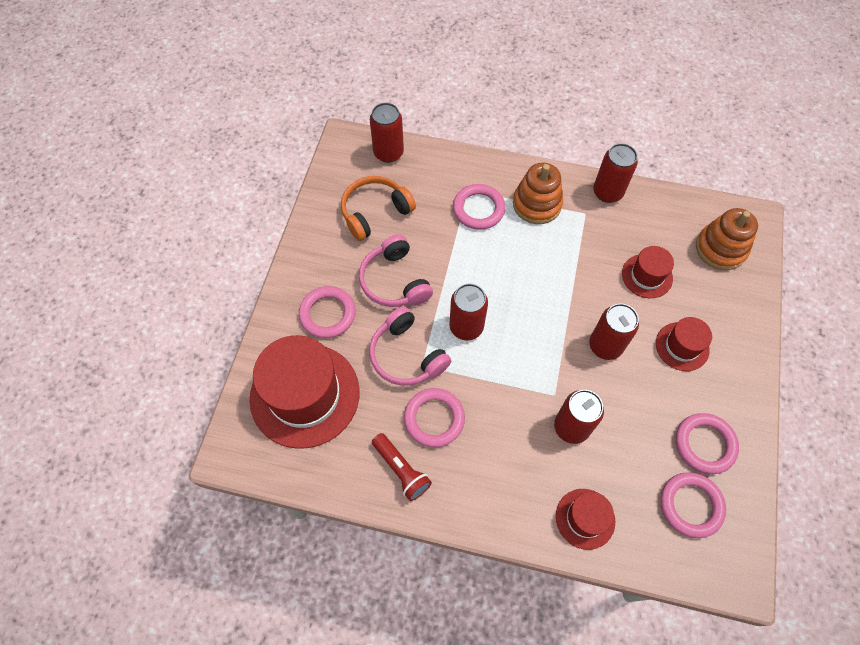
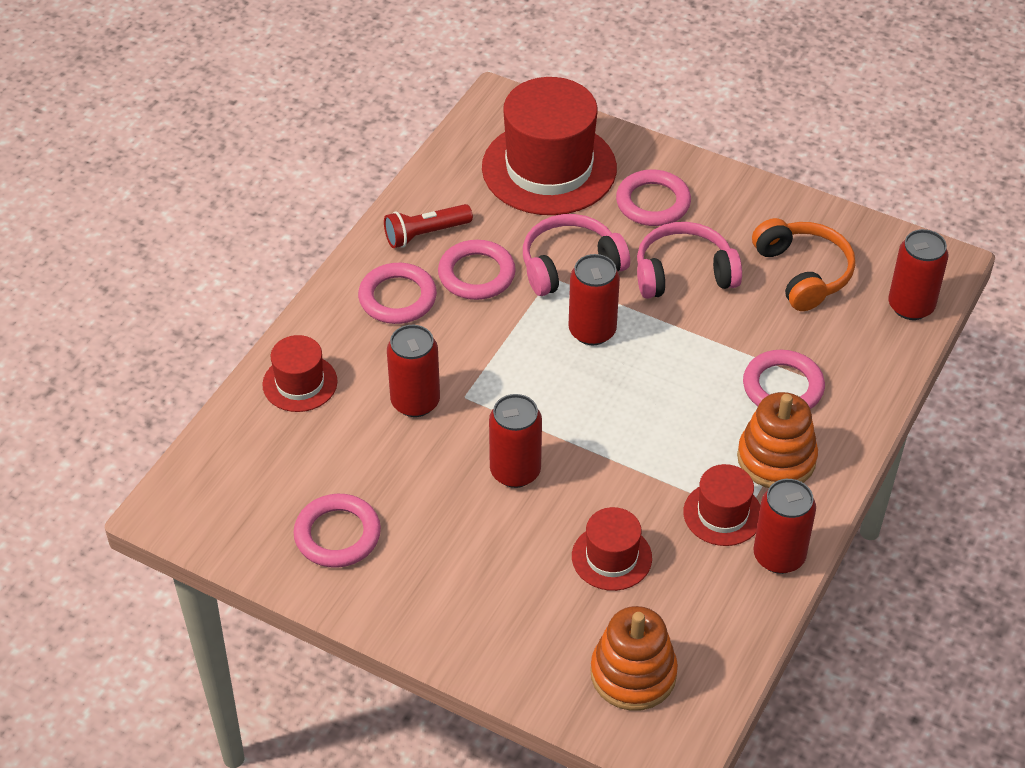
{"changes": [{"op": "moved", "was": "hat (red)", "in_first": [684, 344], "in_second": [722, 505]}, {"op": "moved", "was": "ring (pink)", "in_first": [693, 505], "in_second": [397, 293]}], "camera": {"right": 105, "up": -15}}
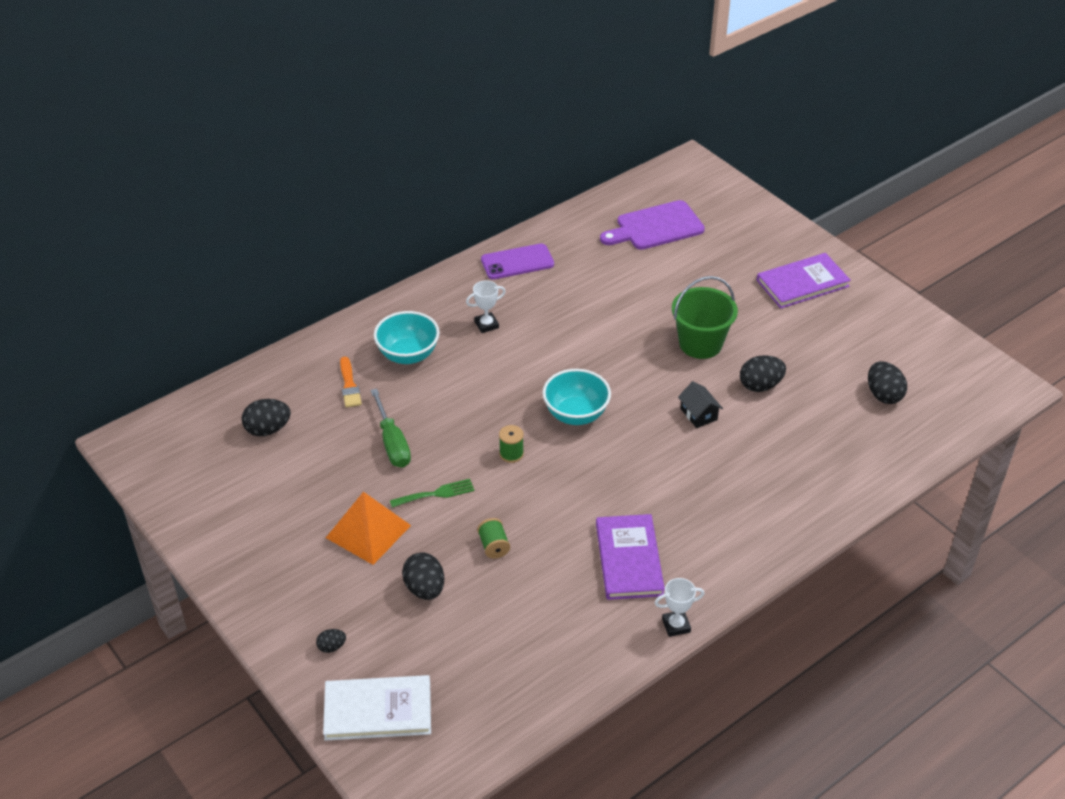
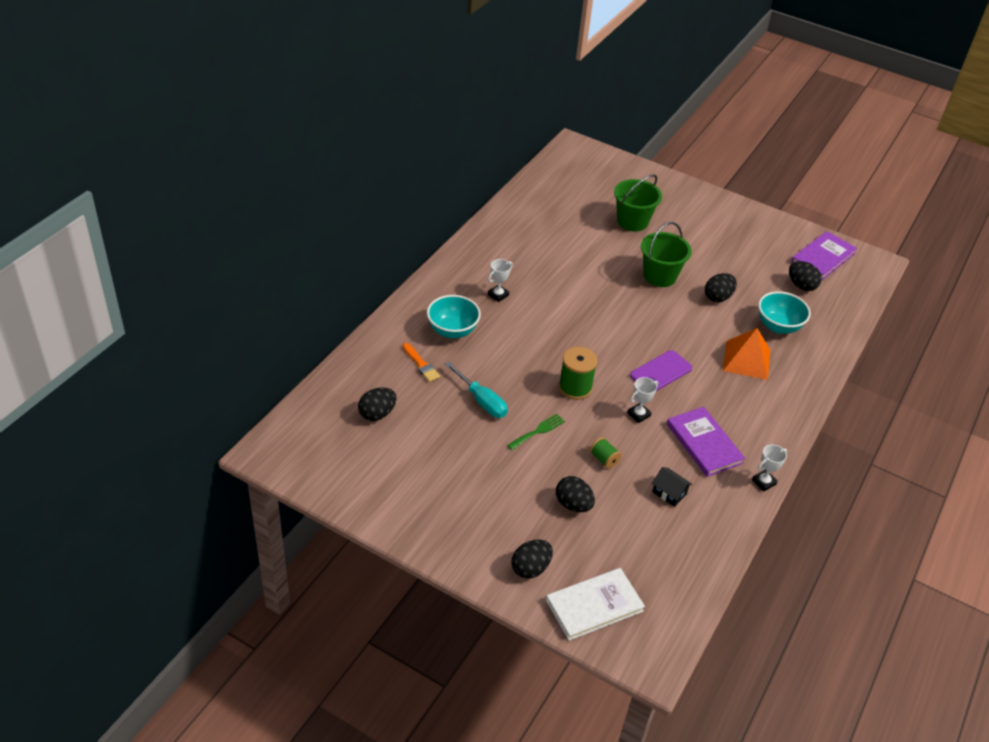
{"changes": [{"op": "resized", "was": "egg (black)", "in_first": [331, 641], "in_second": [532, 559], "ratio": 1.84}, {"op": "moved", "was": "pyramid (orange)", "in_first": [368, 528], "in_second": [746, 354]}, {"op": "recoloured", "was": "screwdriver (green)", "now": "screwdriver (turquoise)", "in_first": [391, 428], "in_second": [476, 390]}, {"op": "moved", "was": "phone (purple)", "in_first": [517, 261], "in_second": [661, 370]}, {"op": "resized", "was": "spool (green)", "in_first": [511, 444], "in_second": [578, 373], "ratio": 1.75}, {"op": "moved", "was": "bowl (turquoise)", "in_first": [576, 397], "in_second": [784, 312]}, {"op": "removed", "was": "cutting board (purple)", "in_first": [652, 225]}, {"op": "moved", "was": "house (black)", "in_first": [700, 404], "in_second": [672, 487]}, {"op": "moved", "was": "book (purple)", "in_first": [804, 281], "in_second": [824, 255]}, {"op": "added", "now": "bucket (green)", "in_second": [638, 202]}, {"op": "added", "now": "trophy (white)", "in_second": [643, 400]}], "camera": {"right": -25, "up": 0}}
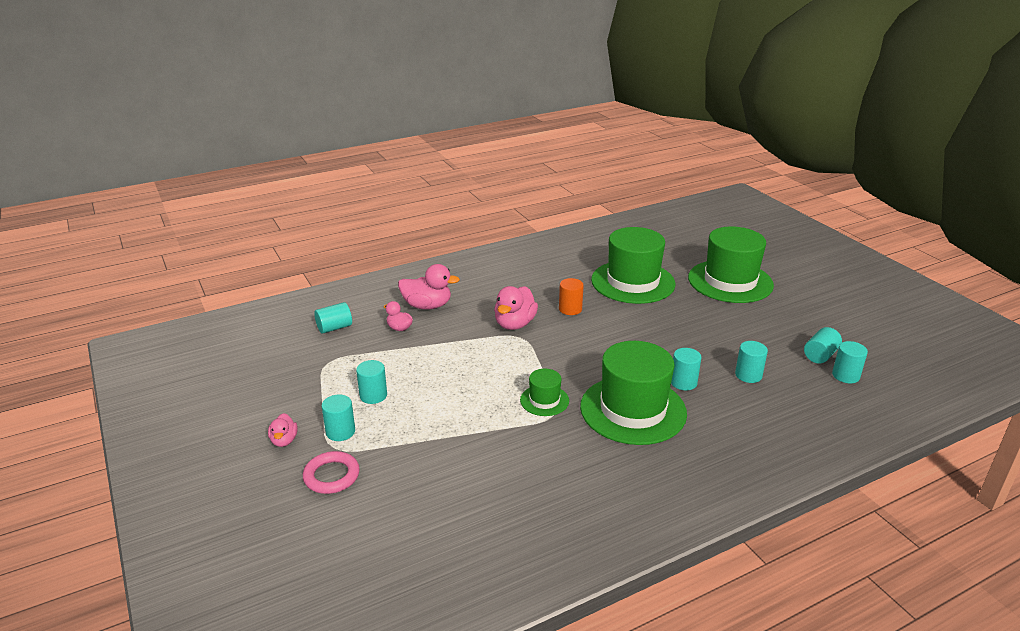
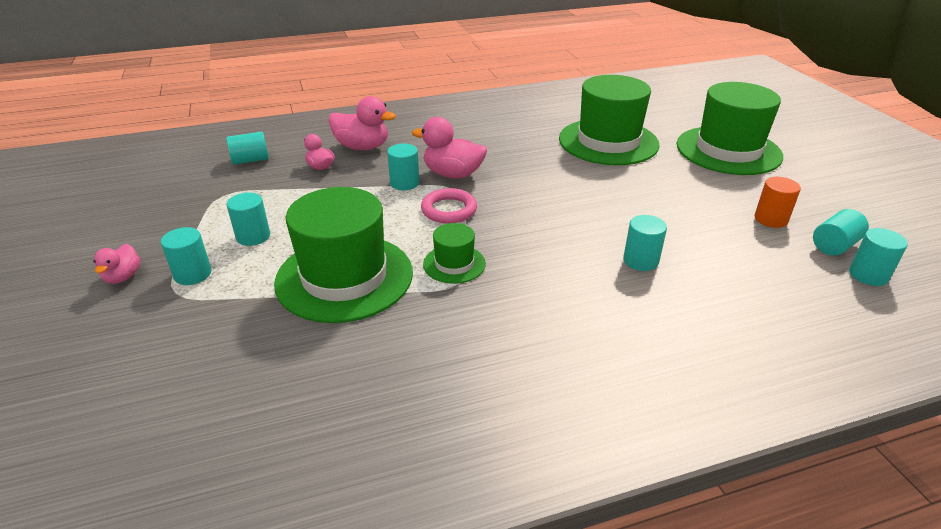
{"changes": [{"op": "moved", "was": "ring (pink)", "in_first": [331, 472], "in_second": [449, 206]}, {"op": "turned", "was": "duck (pink)", "in_first": [516, 308], "in_second": [449, 147], "clockwise": 75}, {"op": "moved", "was": "cylinder (orange)", "in_first": [571, 296], "in_second": [777, 202]}, {"op": "moved", "was": "hat (green)", "in_first": [633, 393], "in_second": [343, 255]}, {"op": "moved", "was": "cylinder (turquoise)", "in_first": [751, 362], "in_second": [403, 167]}], "camera": {"right": 10, "up": 5}}
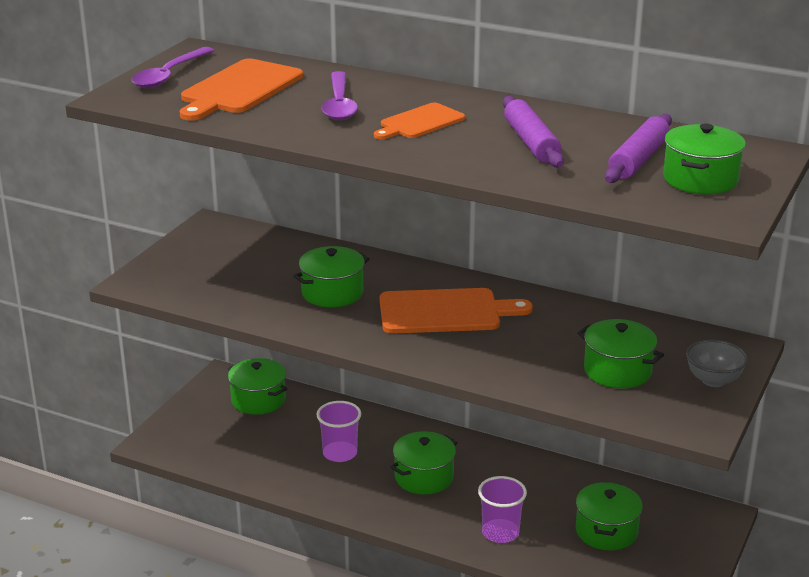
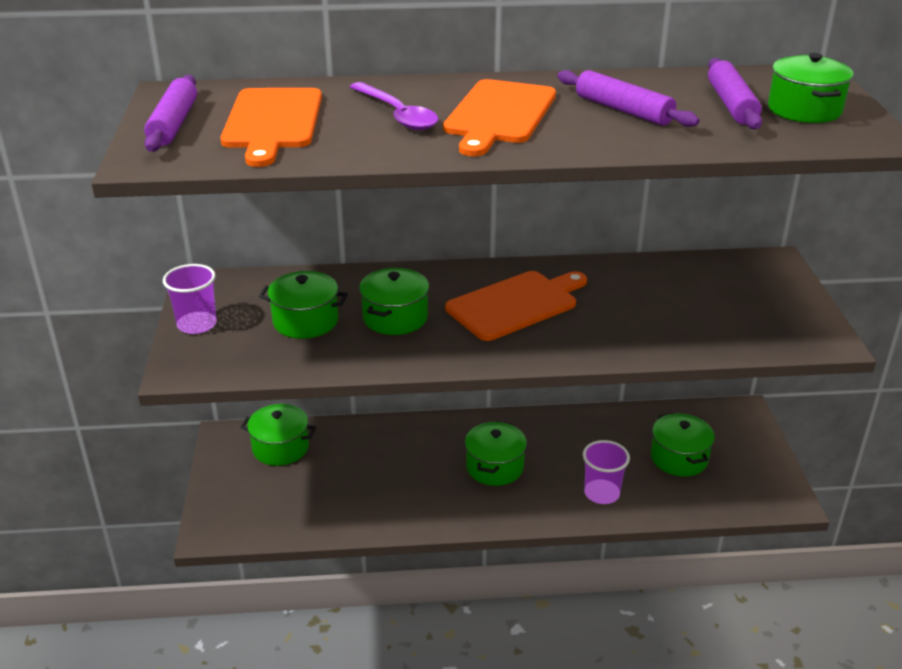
{"changes": [{"op": "replaced", "was": "spoon (purple)", "now": "rolling pin (purple)", "in_first": [173, 67], "in_second": [170, 113]}, {"op": "moved", "was": "cup (purple)", "in_first": [338, 431], "in_second": [190, 299]}, {"op": "resized", "was": "cutting board (orange)", "in_first": [419, 120], "in_second": [499, 117], "ratio": 1.62}, {"op": "moved", "was": "pot (green)", "in_first": [621, 353], "in_second": [303, 305]}, {"op": "removed", "was": "bowl (grey)", "in_first": [717, 363]}], "camera": {"right": -30, "up": 5}}
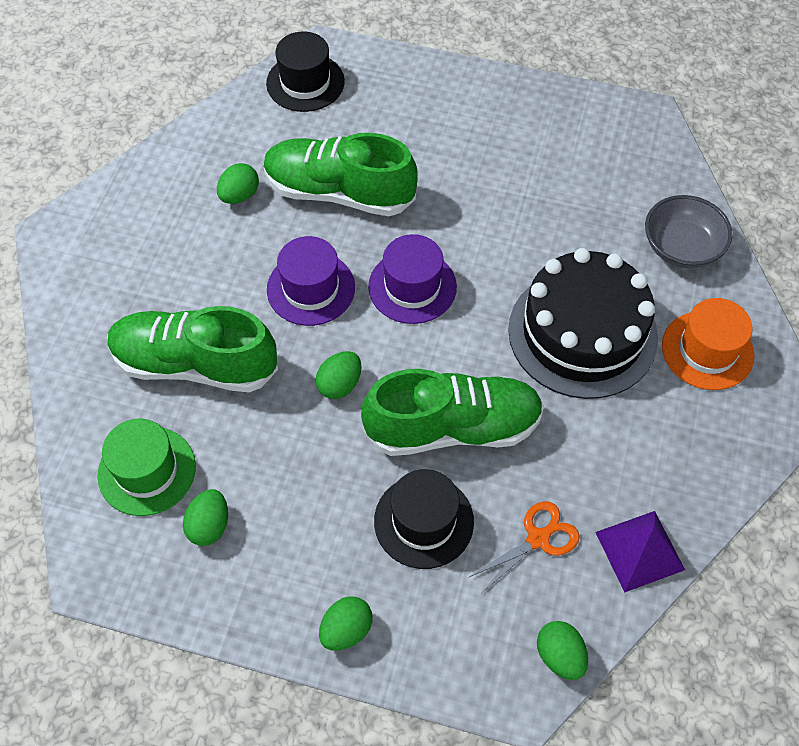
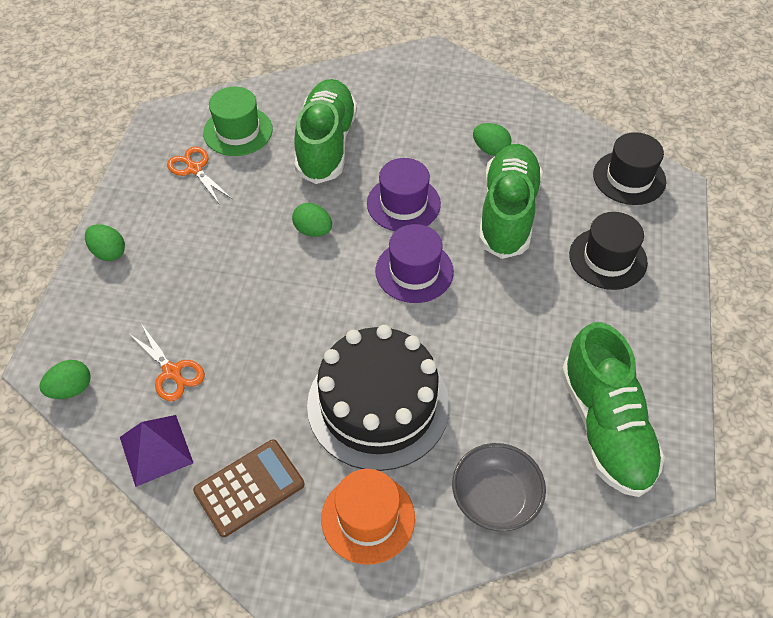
{"changes": [{"op": "replaced", "was": "egg (green)", "now": "scissors (orange)", "in_first": [205, 517], "in_second": [199, 175]}, {"op": "moved", "was": "shoe (green)", "in_first": [452, 412], "in_second": [613, 409]}, {"op": "moved", "was": "hat (black)", "in_first": [424, 519], "in_second": [608, 251]}, {"op": "added", "now": "calculator (brown)", "in_second": [248, 488]}], "camera": {"right": 85, "up": -5}}
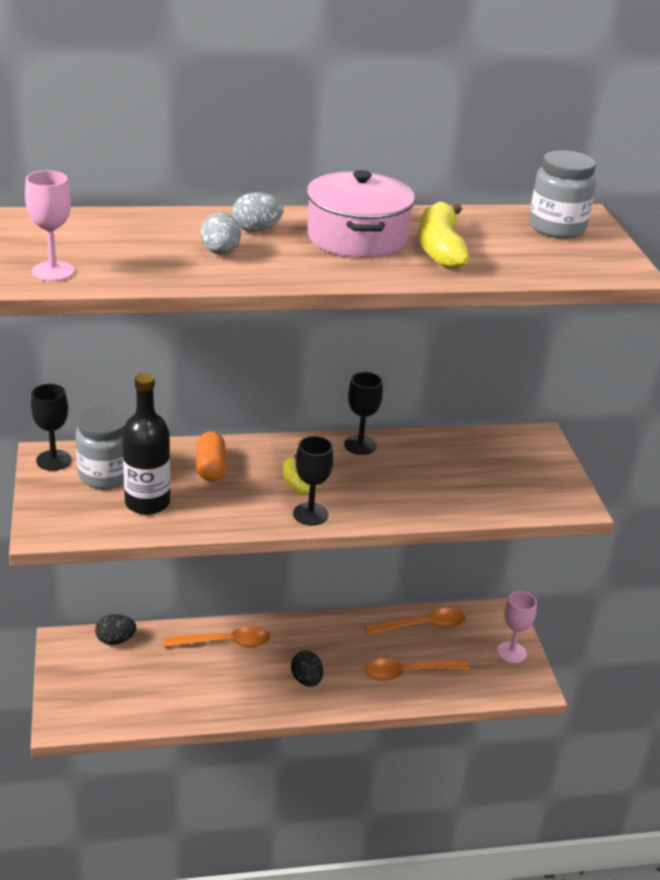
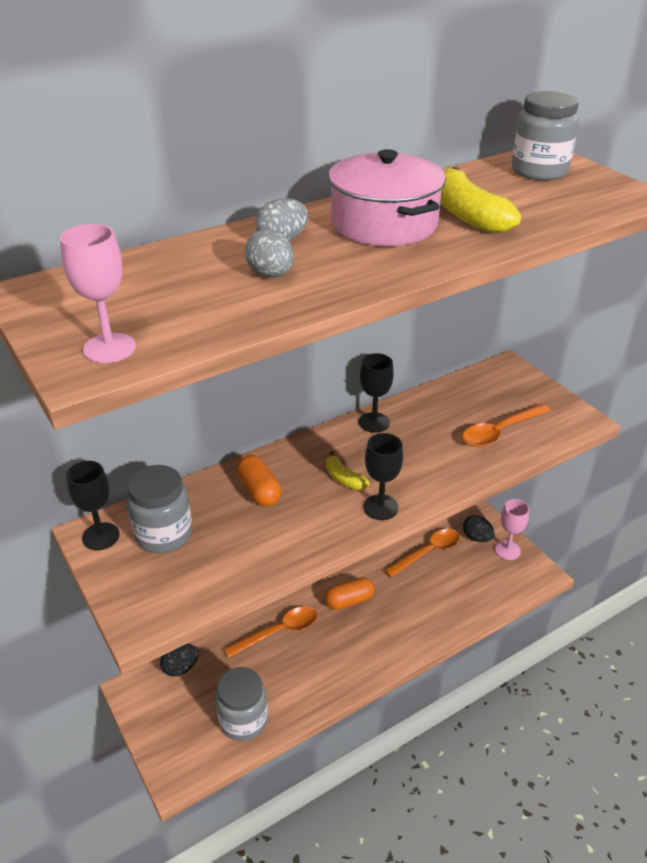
{"changes": [{"op": "removed", "was": "bottle (black)", "in_first": [146, 444]}, {"op": "moved", "was": "egg (black)", "in_first": [307, 669], "in_second": [478, 528]}, {"op": "moved", "was": "spoon (orange)", "in_first": [416, 670], "in_second": [506, 425]}, {"op": "added", "now": "jar (grey)", "in_second": [241, 704]}, {"op": "added", "now": "capsule (orange)", "in_second": [349, 593]}], "camera": {"right": -20, "up": 5}}
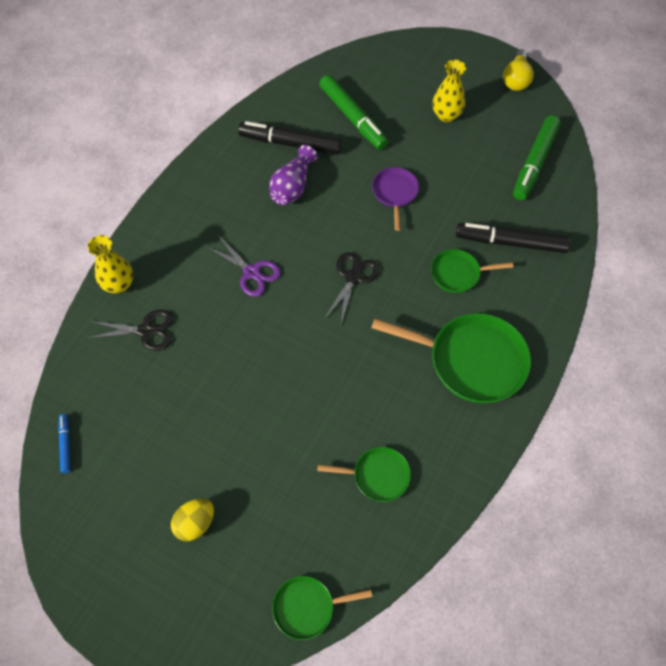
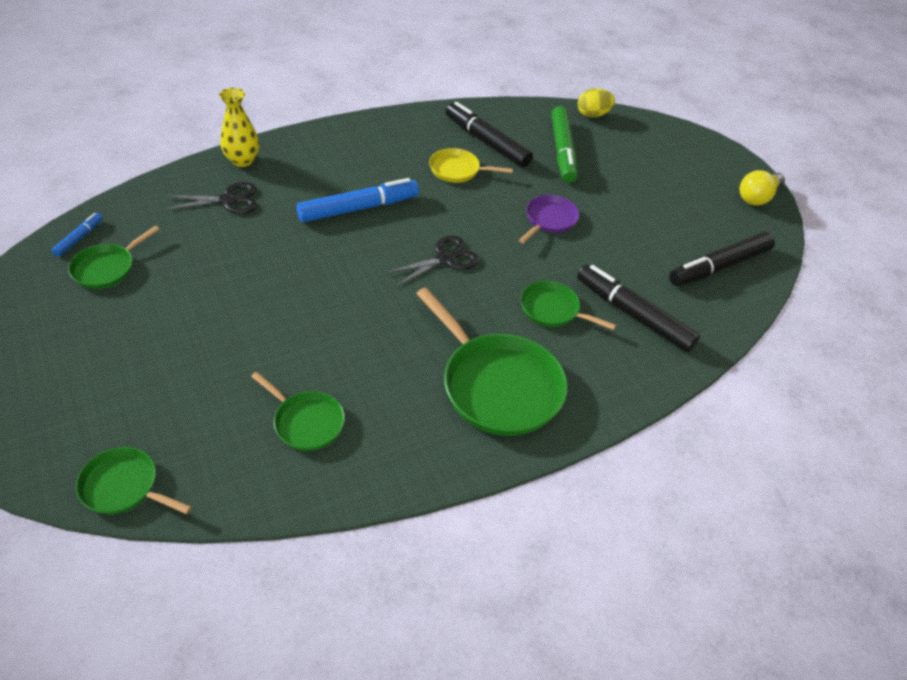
{"changes": [{"op": "turned", "was": "scissors (black)", "in_first": [131, 330], "in_second": [210, 198], "clockwise": -45}, {"op": "moved", "was": "egg (yellow)", "in_first": [192, 519], "in_second": [596, 103]}, {"op": "replaced", "was": "scissors (purple)", "now": "marker (blue)", "in_first": [244, 266], "in_second": [357, 200]}, {"op": "replaced", "was": "vase (purple)", "now": "pan (yellow)", "in_first": [293, 175], "in_second": [471, 165]}, {"op": "removed", "was": "vase (yellow)", "in_first": [449, 91]}, {"op": "recoloured", "was": "marker (green)", "now": "marker (black)", "in_first": [537, 157], "in_second": [722, 259]}, {"op": "added", "now": "pan (green)", "in_second": [114, 257]}], "camera": {"right": 30, "up": -15}}
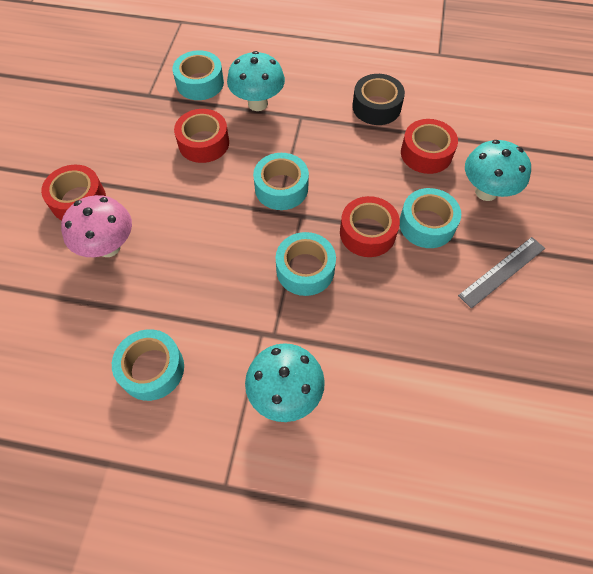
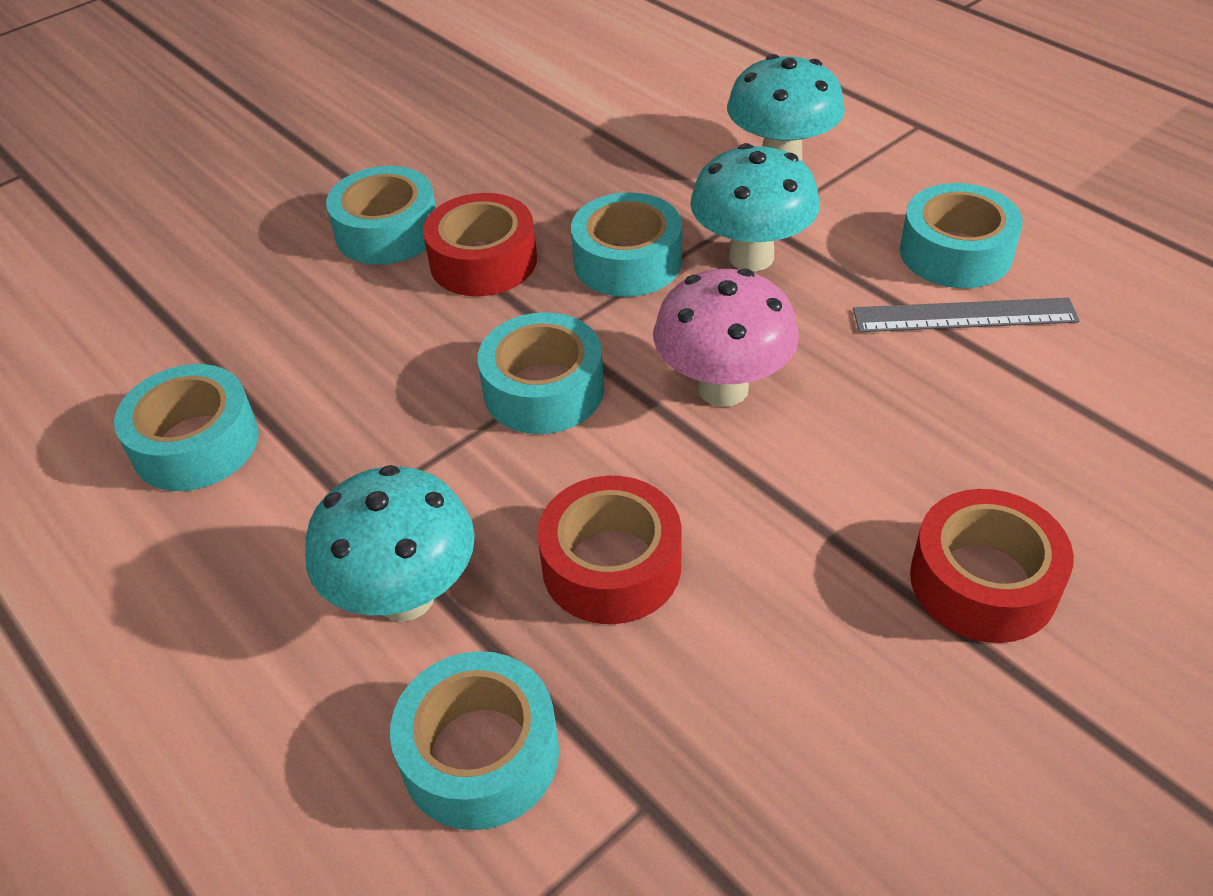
{"changes": [{"op": "moved", "was": "mushroom (pink)", "in_first": [96, 226], "in_second": [726, 338]}, {"op": "recoloured", "was": "tape (black)", "now": "tape (turquoise)", "in_first": [378, 99], "in_second": [186, 427]}, {"op": "removed", "was": "tape (red)", "in_first": [429, 146]}, {"op": "moved", "was": "ruler (grey)", "in_first": [501, 273], "in_second": [966, 315]}, {"op": "moved", "was": "mushroom (turquoise)", "in_first": [498, 170], "in_second": [755, 207]}], "camera": {"right": -140, "up": -15}}
